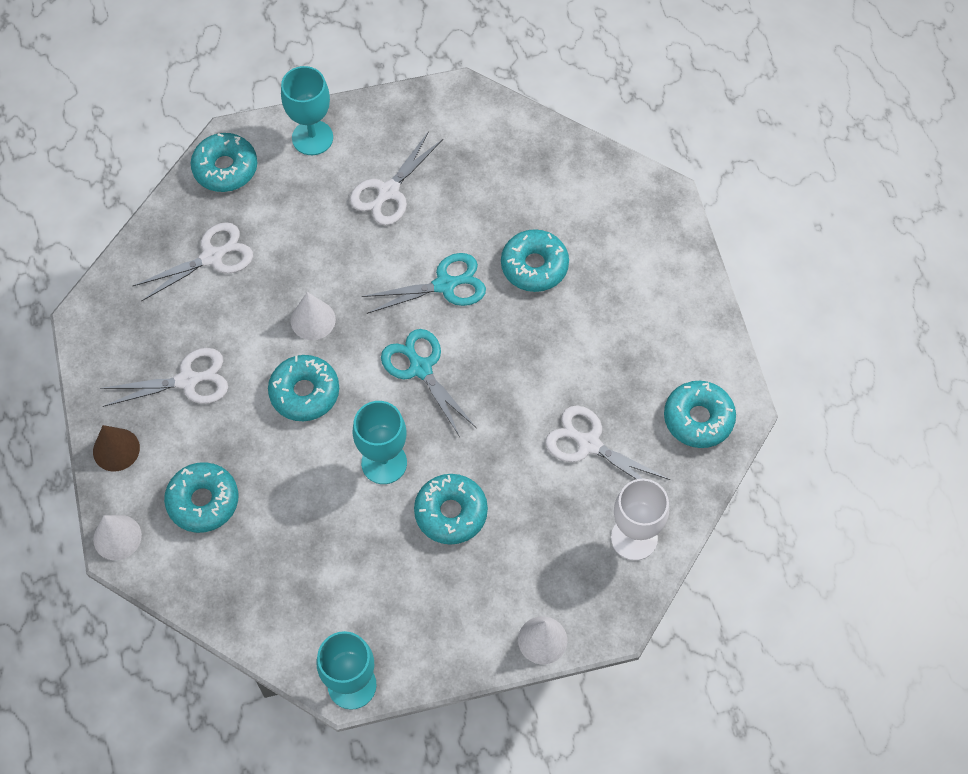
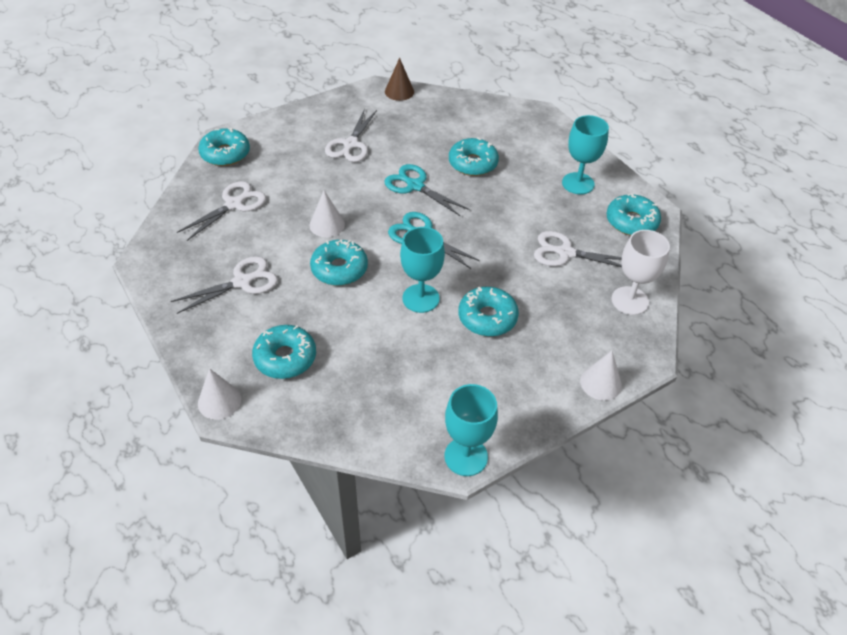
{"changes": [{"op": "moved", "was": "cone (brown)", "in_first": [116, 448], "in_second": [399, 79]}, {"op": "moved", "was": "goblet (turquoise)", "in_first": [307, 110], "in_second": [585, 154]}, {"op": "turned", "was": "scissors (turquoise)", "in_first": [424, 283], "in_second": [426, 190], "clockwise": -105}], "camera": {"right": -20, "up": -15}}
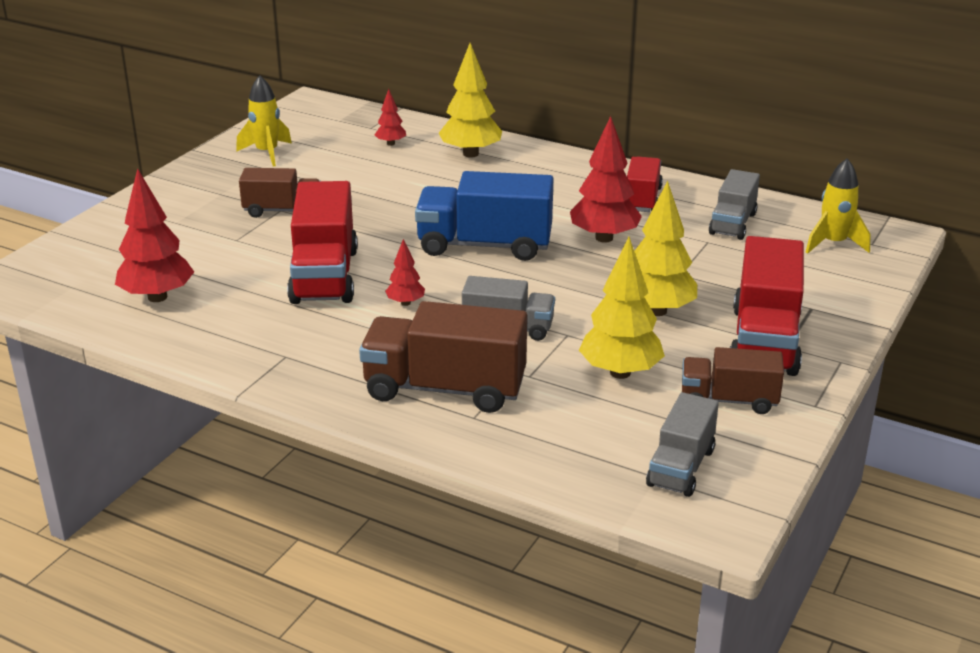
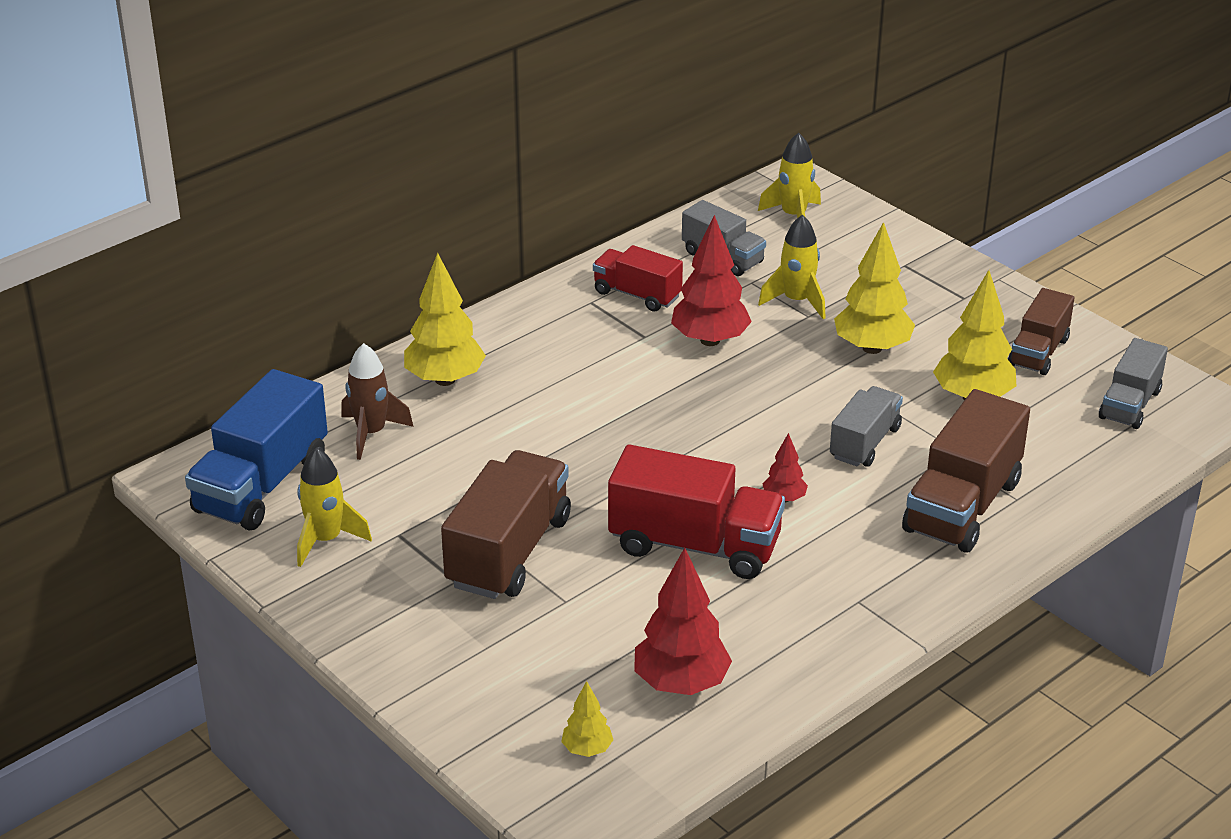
{"changes": [{"op": "resized", "was": "truck (brown)", "in_first": [279, 193], "in_second": [506, 524], "ratio": 1.65}, {"op": "replaced", "was": "tree (red)", "now": "rocket (brown)", "in_first": [390, 117], "in_second": [377, 401]}, {"op": "moved", "was": "truck (blue)", "in_first": [484, 216], "in_second": [256, 449]}, {"op": "turned", "was": "truck (grey)", "in_first": [682, 444], "in_second": [1133, 383], "clockwise": 75}, {"op": "removed", "was": "truck (red)", "in_first": [767, 306]}, {"op": "added", "now": "tree (yellow)", "in_second": [587, 719]}, {"op": "added", "now": "rocket (yellow)", "in_second": [792, 267]}], "camera": {"right": -70, "up": 5}}
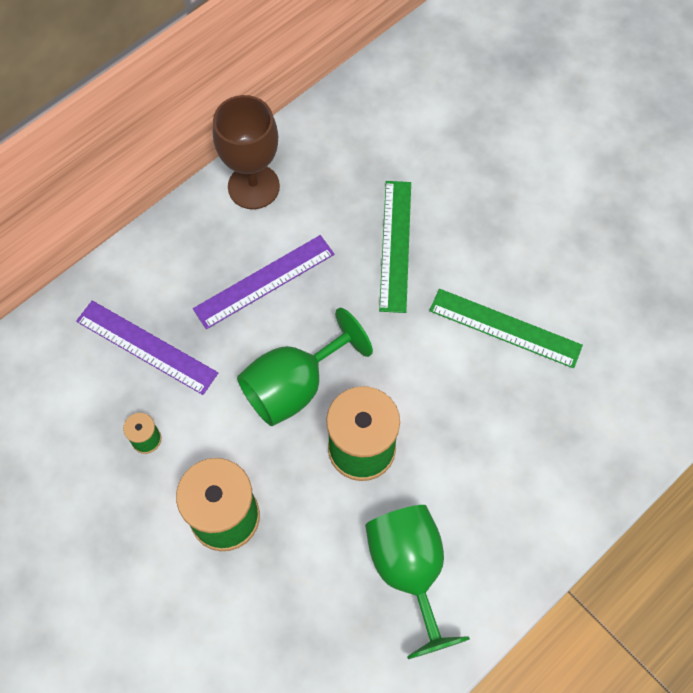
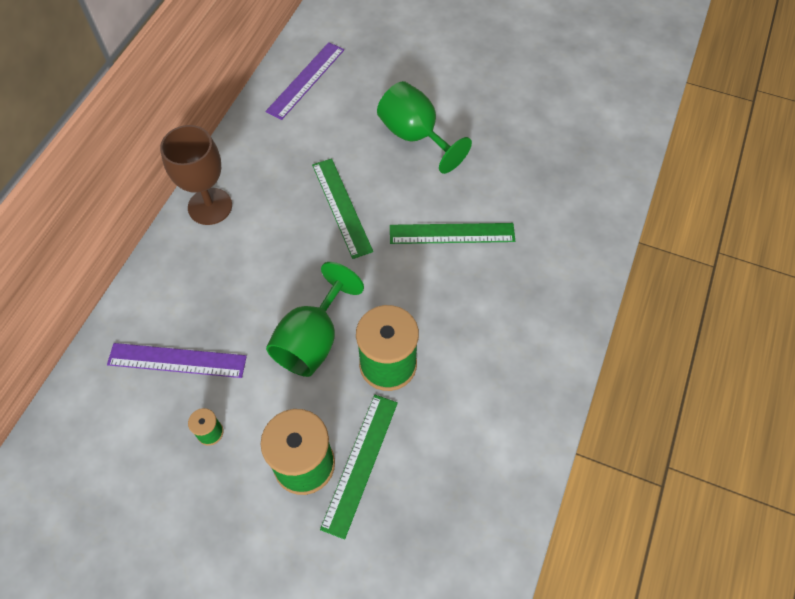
{"changes": [{"op": "moved", "was": "ruler (purple)", "in_first": [264, 282], "in_second": [305, 81]}, {"op": "moved", "was": "goblet (green)", "in_first": [417, 582], "in_second": [424, 127]}, {"op": "added", "now": "ruler (green)", "in_second": [359, 467]}], "camera": {"right": -25, "up": -5}}
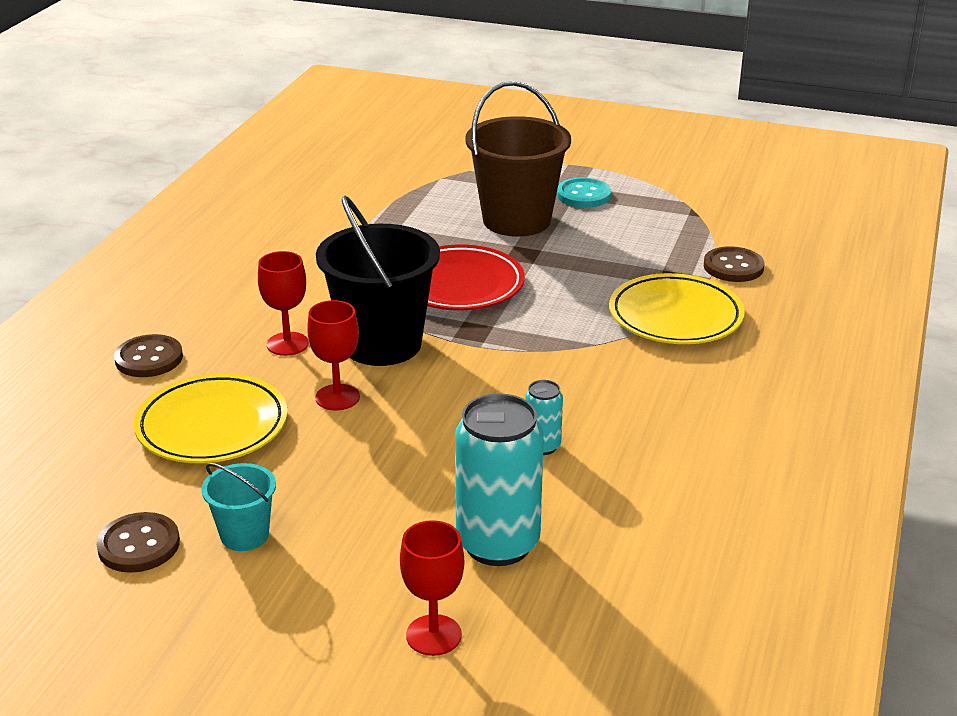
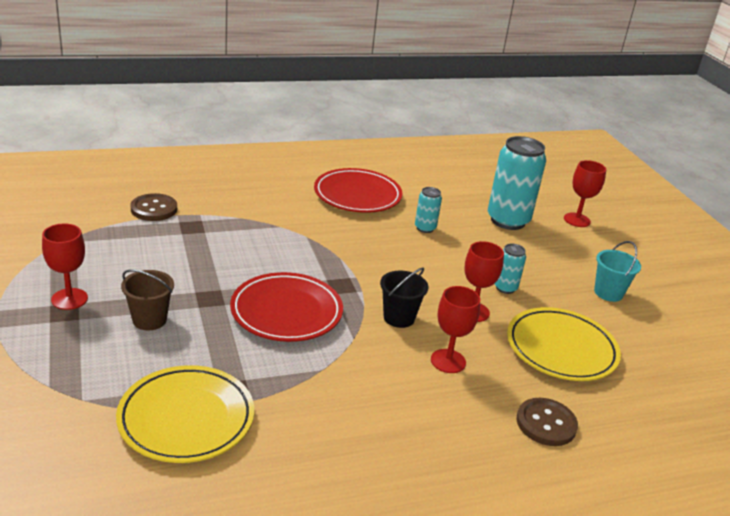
{"changes": [{"op": "removed", "was": "button (brown)", "in_first": [138, 542]}, {"op": "resized", "was": "bucket (black)", "in_first": [378, 281], "in_second": [404, 297], "ratio": 0.5}, {"op": "resized", "was": "bucket (brown)", "in_first": [518, 159], "in_second": [147, 300], "ratio": 0.5}, {"op": "replaced", "was": "button (turquoise)", "now": "goblet (red)", "in_first": [584, 193], "in_second": [65, 266]}, {"op": "moved", "was": "plate (yellow)", "in_first": [677, 308], "in_second": [185, 414]}, {"op": "added", "now": "plate (red)", "in_second": [358, 190]}, {"op": "added", "now": "can (turquoise)", "in_second": [510, 269]}], "camera": {"right": -130, "up": 0}}
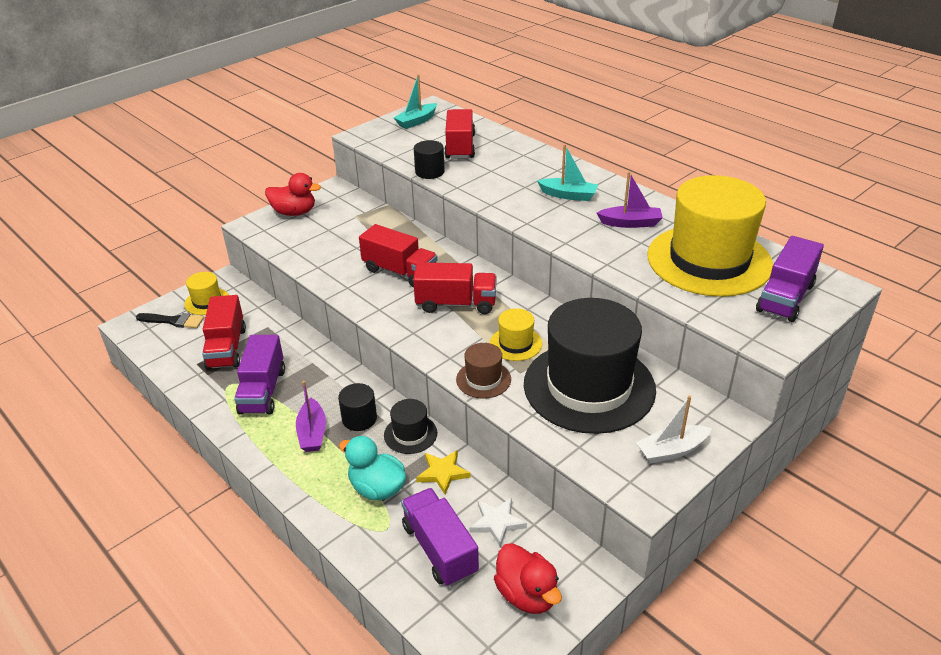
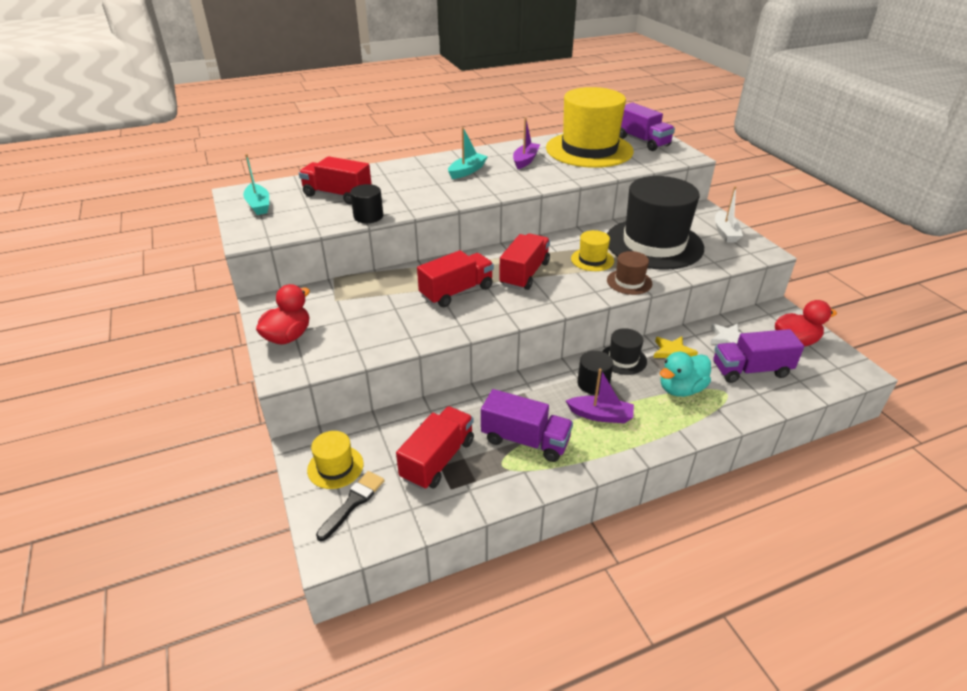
{"changes": [{"op": "turned", "was": "truck (red)", "in_first": [224, 332], "in_second": [435, 448], "clockwise": -75}], "camera": {"right": -70, "up": 0}}
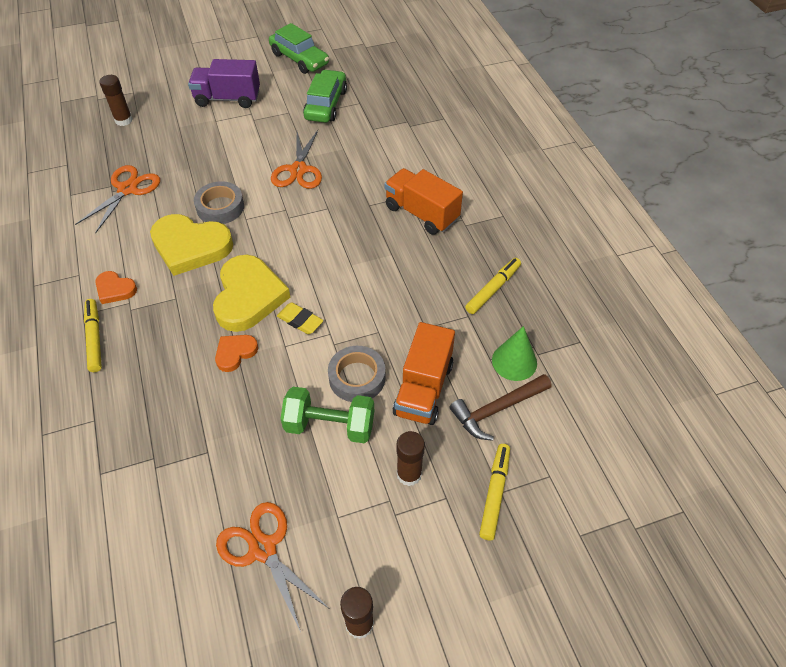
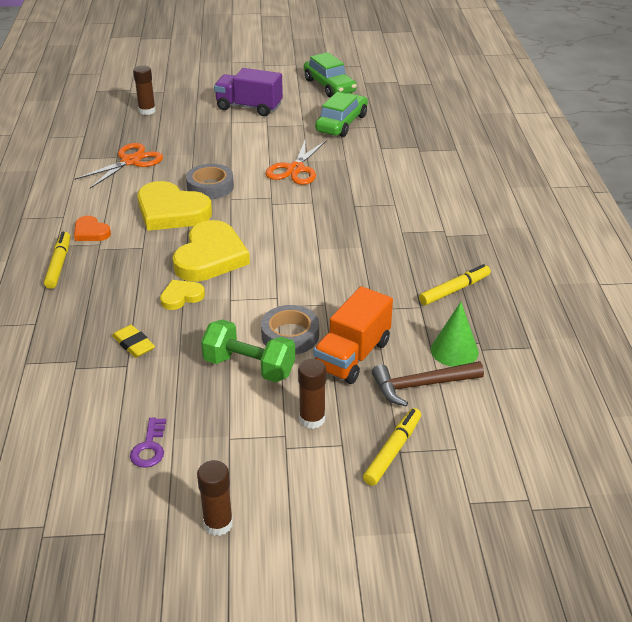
{"changes": [{"op": "recoloured", "was": "heart (orange)", "now": "heart (yellow)", "in_first": [236, 353], "in_second": [182, 295]}, {"op": "replaced", "was": "scissors (orange)", "now": "key (purple)", "in_first": [273, 567], "in_second": [148, 443]}, {"op": "moved", "was": "eraser (yellow)", "in_first": [300, 318], "in_second": [133, 341]}, {"op": "removed", "was": "truck (orange)", "in_first": [423, 201]}], "camera": {"right": 15, "up": -15}}
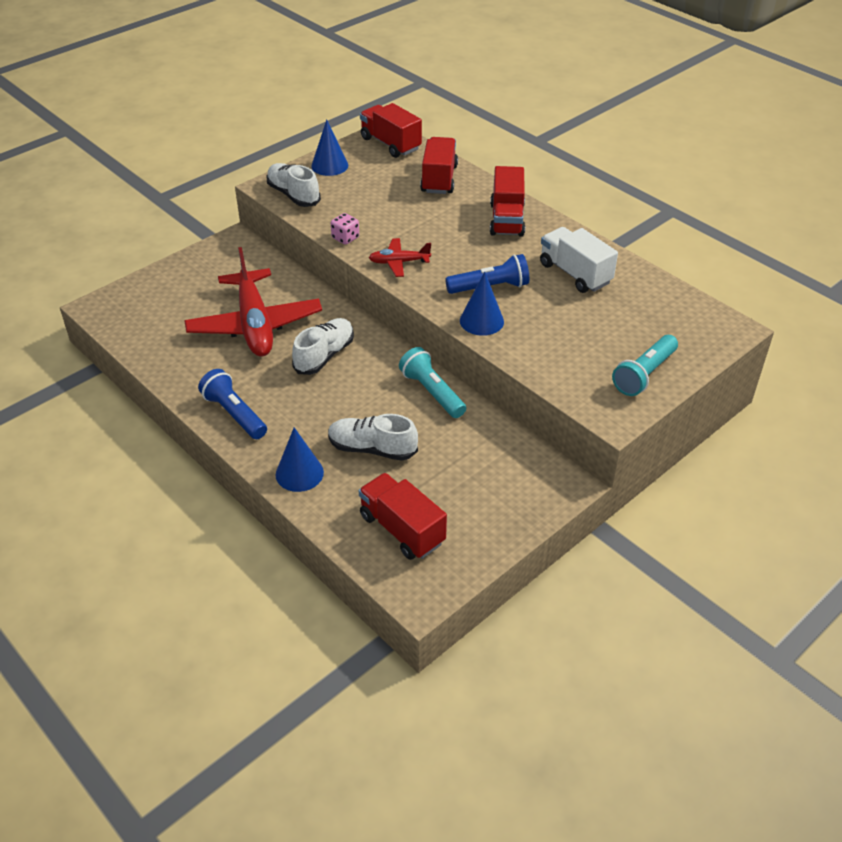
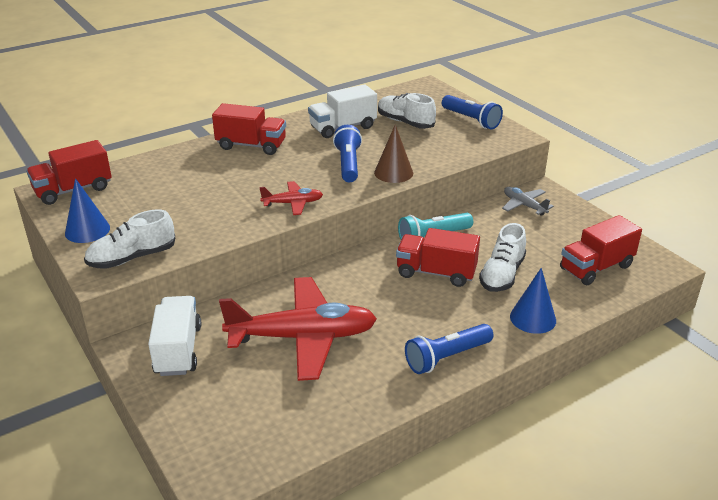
{"changes": [{"op": "moved", "was": "shoe (white)", "in_first": [323, 346], "in_second": [407, 111]}, {"op": "removed", "was": "dice (pink)", "in_first": [345, 229]}, {"op": "turned", "was": "plane (red)", "in_first": [400, 257], "in_second": [291, 198], "clockwise": -105}, {"op": "moved", "was": "truck (red)", "in_first": [439, 165], "in_second": [438, 257]}, {"op": "recoloured", "was": "cone (blue)", "now": "cone (brown)", "in_first": [482, 304], "in_second": [393, 153]}, {"op": "recoloured", "was": "flashlight (turquoise)", "now": "flashlight (blue)", "in_first": [645, 365], "in_second": [472, 112]}, {"op": "added", "now": "truck (white)", "in_second": [174, 336]}, {"op": "added", "now": "plane (grey)", "in_second": [528, 201]}], "camera": {"right": -80, "up": -10}}
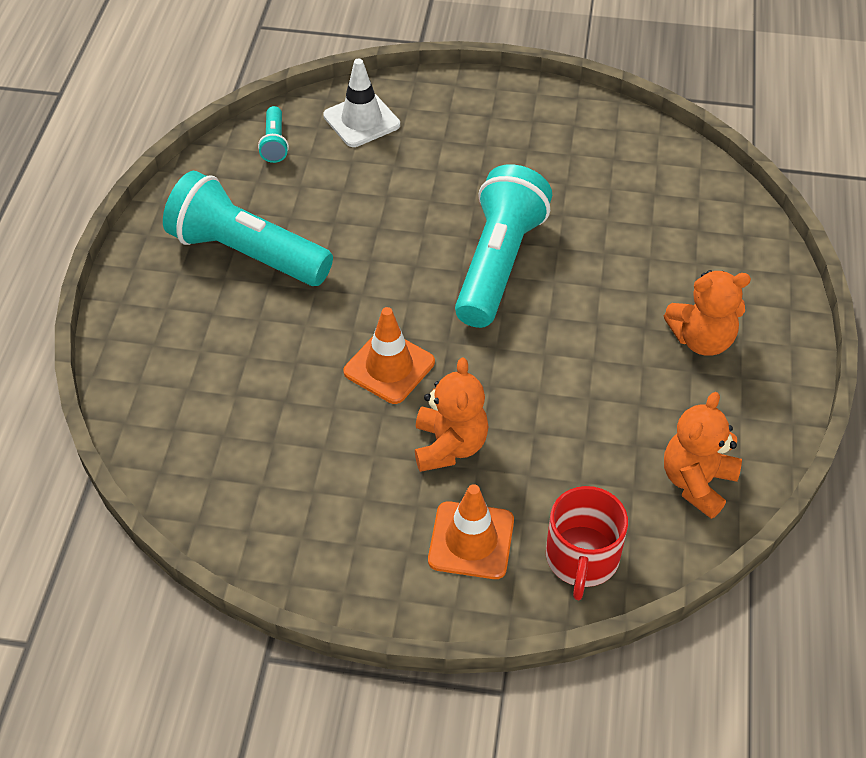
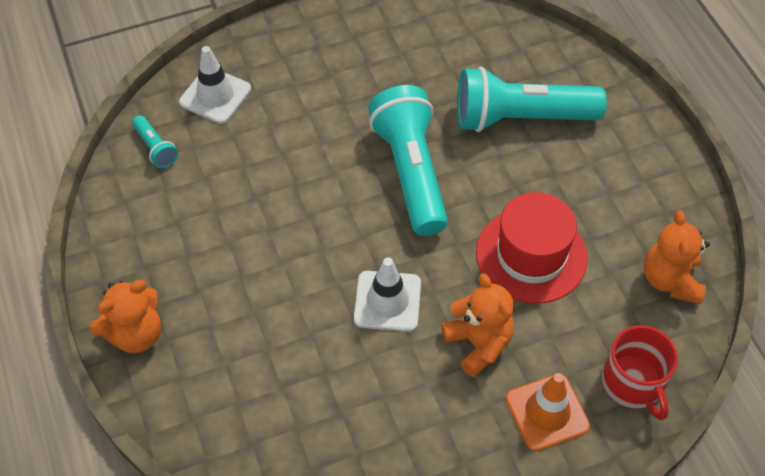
{"changes": [{"op": "moved", "was": "flashlight (turquoise)", "in_first": [248, 228], "in_second": [532, 99]}, {"op": "recoloured", "was": "traffic cone (orange)", "now": "traffic cone (white)", "in_first": [389, 355], "in_second": [387, 294]}, {"op": "moved", "was": "teddy bear (orange)", "in_first": [707, 313], "in_second": [125, 316]}, {"op": "added", "now": "hat (red)", "in_second": [532, 248]}], "camera": {"right": -30, "up": 5}}
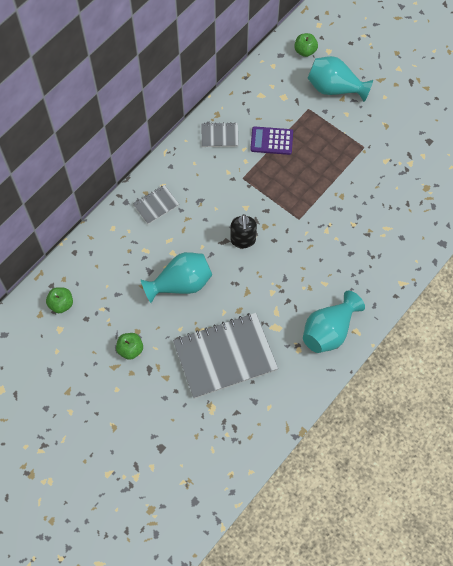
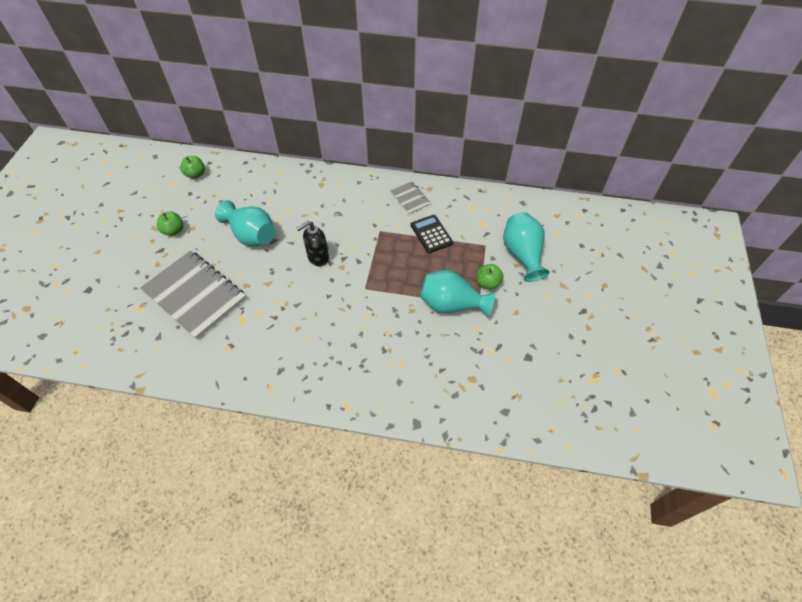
{"changes": [{"op": "removed", "was": "notebook (grey)", "in_first": [156, 204]}, {"op": "recoloured", "was": "calculator (purple)", "now": "calculator (black)", "in_first": [271, 141], "in_second": [432, 234]}, {"op": "moved", "was": "apple (green)", "in_first": [306, 45], "in_second": [490, 277]}, {"op": "moved", "was": "vase (turquoise)", "in_first": [334, 322], "in_second": [457, 294]}], "camera": {"right": 60, "up": -10}}
